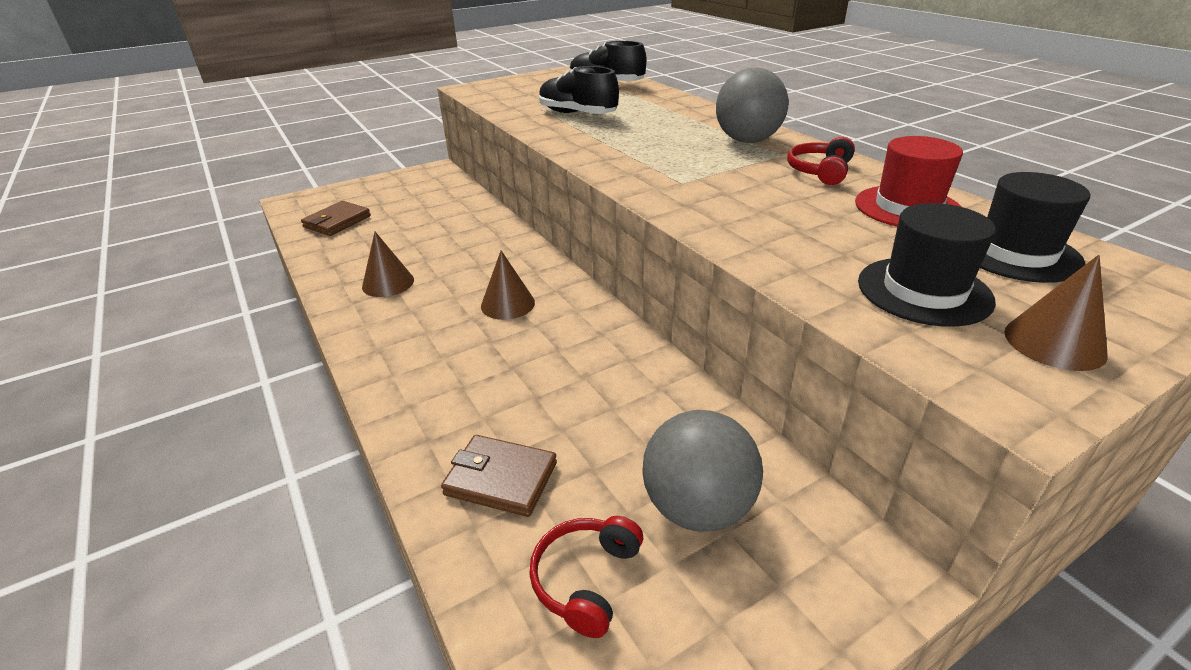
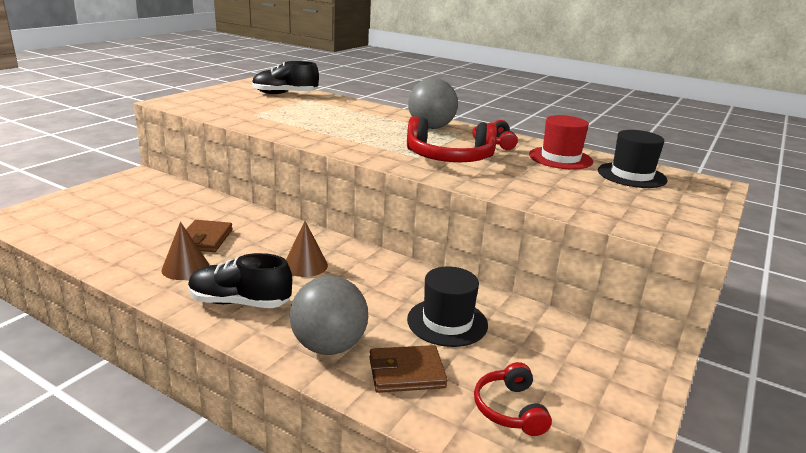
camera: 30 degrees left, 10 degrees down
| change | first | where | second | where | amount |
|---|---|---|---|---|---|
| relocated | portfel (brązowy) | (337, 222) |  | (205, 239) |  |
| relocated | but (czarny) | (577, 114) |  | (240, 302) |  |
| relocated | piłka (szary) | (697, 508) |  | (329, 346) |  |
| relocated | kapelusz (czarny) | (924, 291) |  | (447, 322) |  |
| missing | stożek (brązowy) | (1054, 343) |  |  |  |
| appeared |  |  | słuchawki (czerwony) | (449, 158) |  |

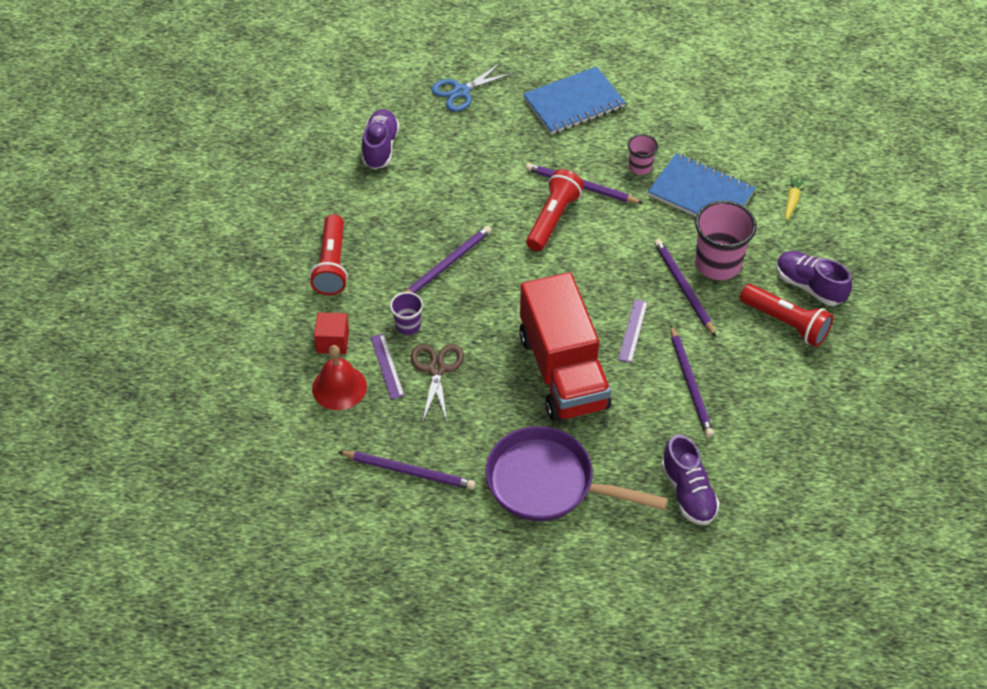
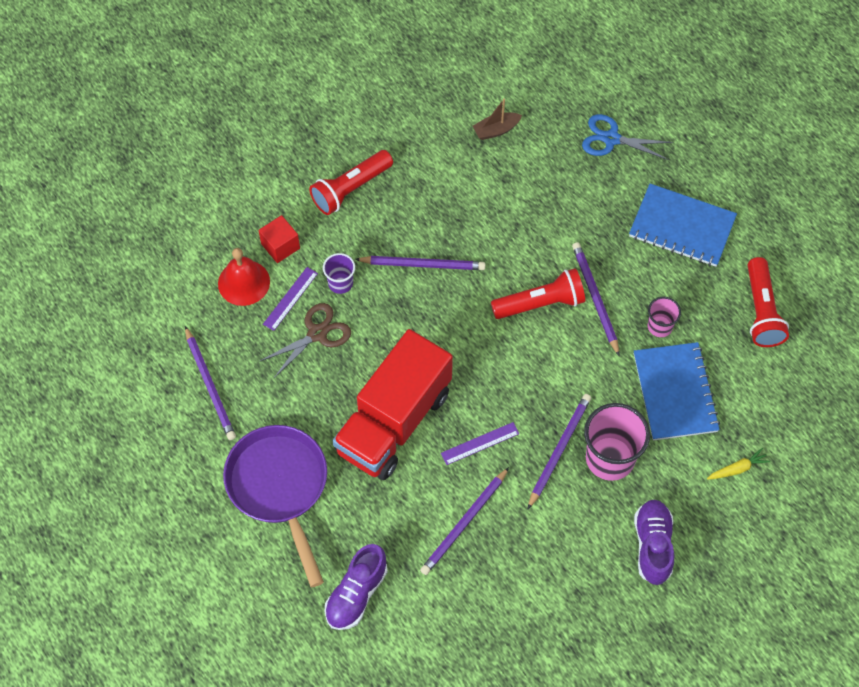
camera: 50 degrees right, 10 degrees up
| change | first | where | second | where | amount |
|---|---|---|---|---|---|
| exchanged | but (fioletowy) | (380, 147) | łódka (brązowy) | (496, 130) |  |
| relocated | latarka (czerwony) | (785, 323) |  | (761, 311) |  |

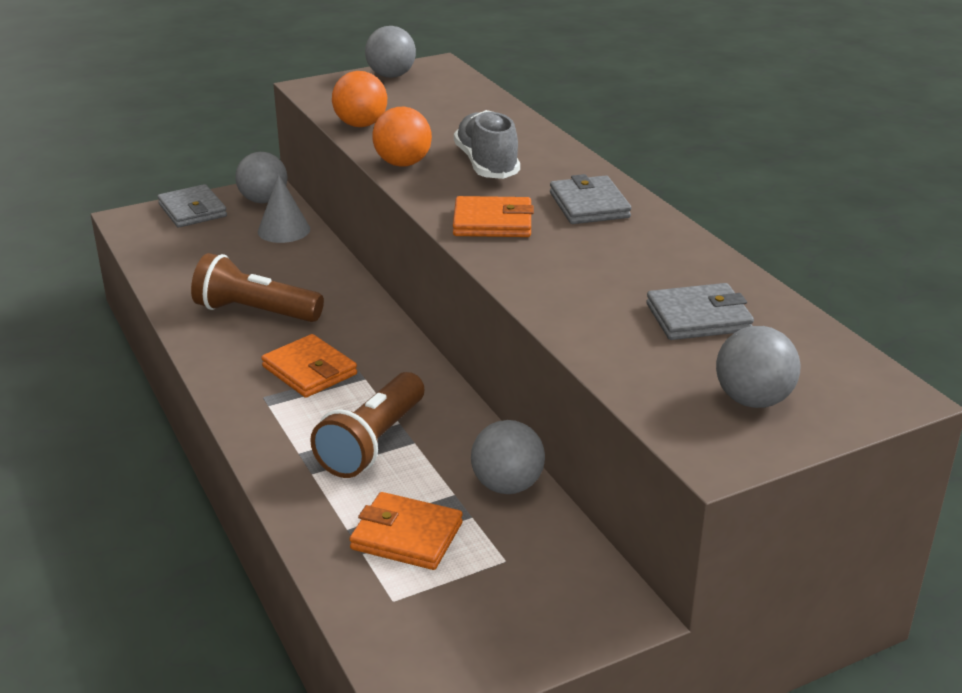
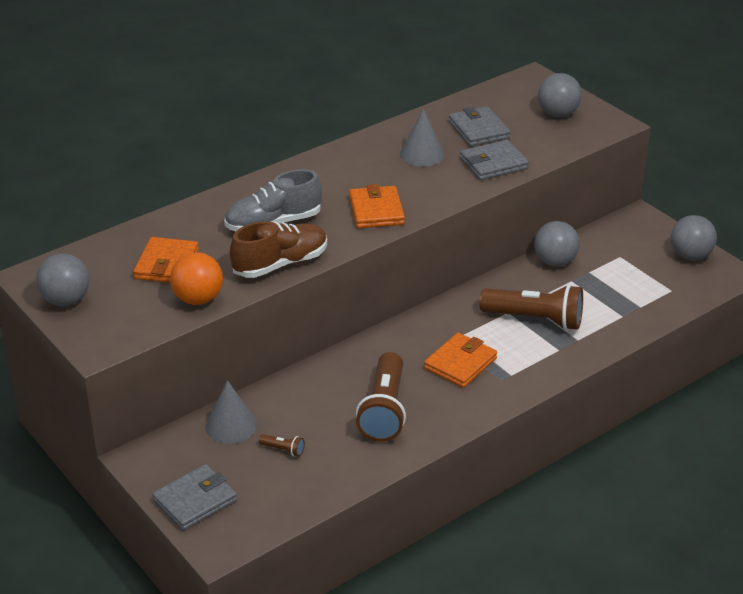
camera: 100 degrees left, 5 degrees up
| change | first | where | second | where | amount |
|---|---|---|---|---|---|
| relocated | piłka (szary) | (263, 200) |  | (690, 256) |  |
| relocated | portfel (pomarańczowy) | (406, 536) |  | (167, 264) |  |
| exchanged | piłka (pomarańczowy) | (403, 164) | but (brązowy) | (280, 264) |  |
| relocated | portfel (szary) | (589, 205) |  | (493, 164) |  |
| appeared |  |  | latarka (brązowy) | (283, 450) |  |
| appeared |  |  | stożek (szary) | (422, 154) |  |

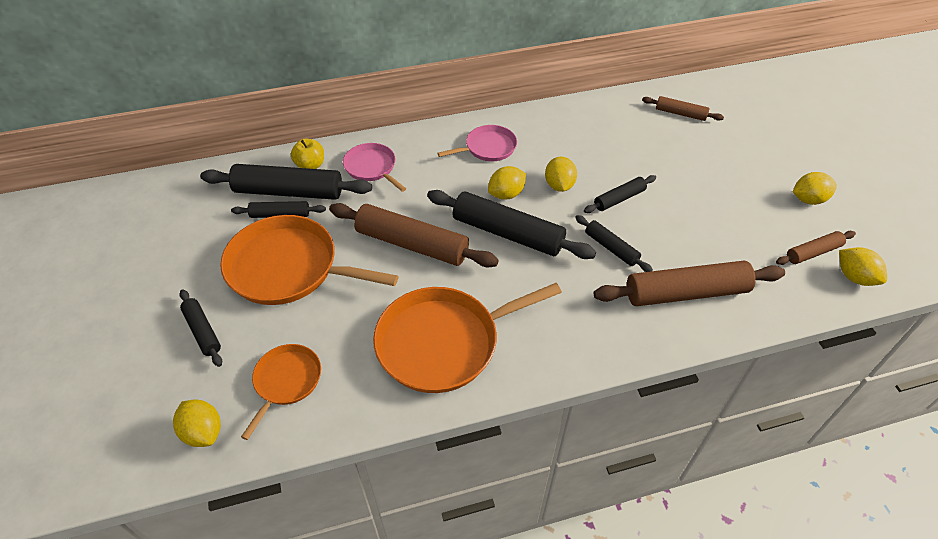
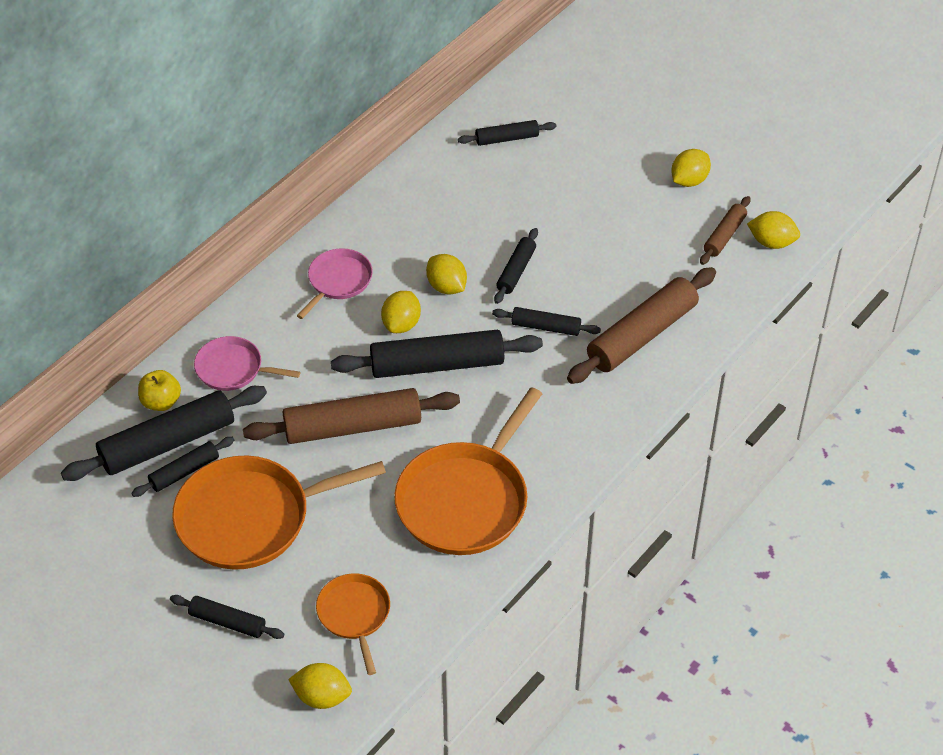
camera: 35 degrees left, 0 degrees up
| change | first | where | second | where | amount |
|---|---|---|---|---|---|
| colour | wałek do ciasta (brązowy) | (680, 113) | wałek do ciasta (czarny) | (507, 138) |  |

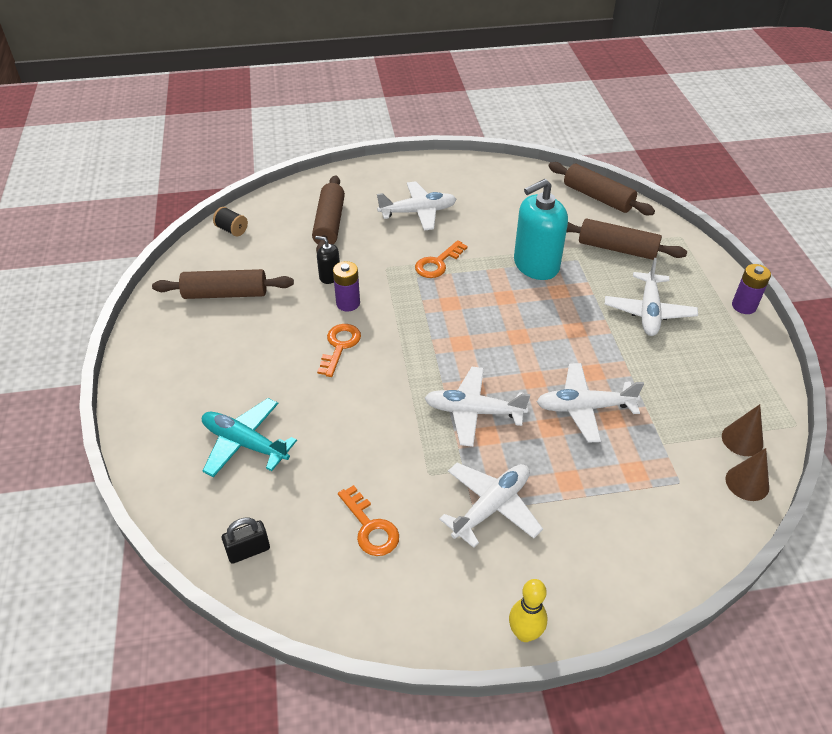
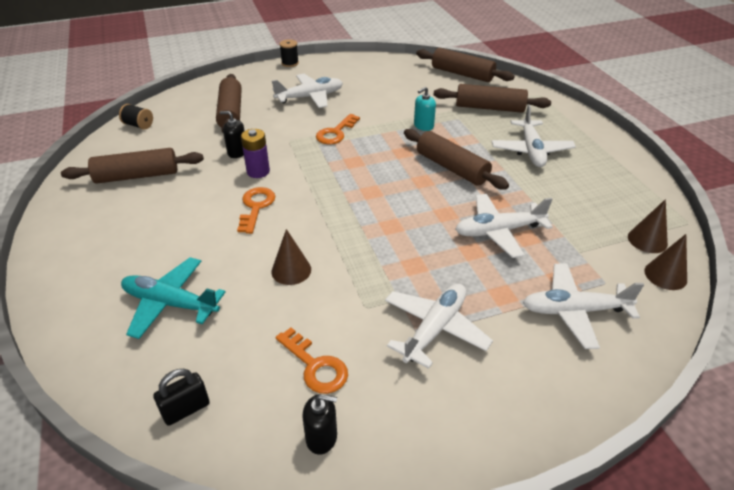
camera: 10 degrees left, 5 degrees down
| change | first | where | second | where | amount |
|---|---|---|---|---|---|
| relocated | samolot (biały) | (473, 412) |  | (574, 311) |  |
| missing | kręgiel (żółty) | (524, 633) |  |  |  |
| size | dozownik mydła (turkusowy) | (536, 265) |  | (423, 126) | x0.47 |
| missing | bateria (fioletowy) | (744, 306) |  |  |  |
| appeared |  |  | stożek (brązowy) | (291, 270) |  |
| appeared |  |  | szpulka (czarny) | (290, 63) |  |
| appeared |  |  | dozownik mydła (czarny) | (321, 437) |  |
| appeared |  |  | wałek do ciasta (brązowy) | (452, 168) |  |

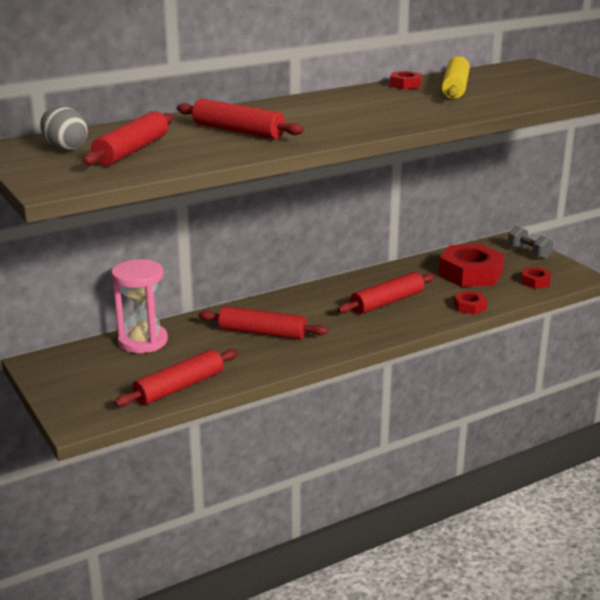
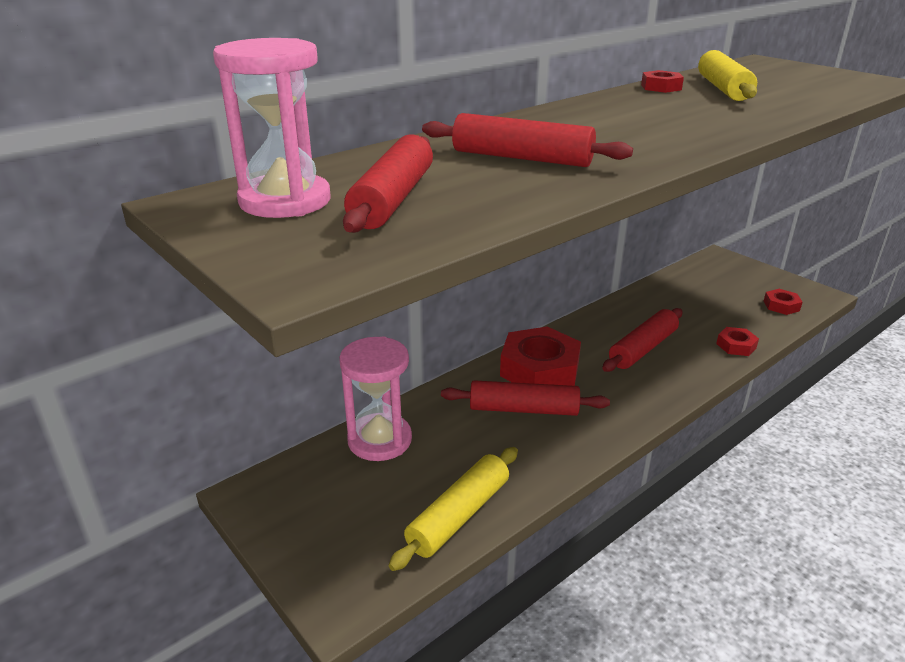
camera: 10 degrees left, 5 degrees up
| change | first | where | second | where | amount |
|---|---|---|---|---|---|
| exchanged | jajko (szary) | (65, 148) | klepsydra (różowy) | (285, 201) |  |
| colour | wałek do ciasta (czerwony) | (179, 387) | wałek do ciasta (żółty) | (459, 515) |  |
| relocated | nakrętka (czerwony) | (470, 273) |  | (539, 369) |  |
| missing | hantel (szary) | (528, 253) |  |  |  |

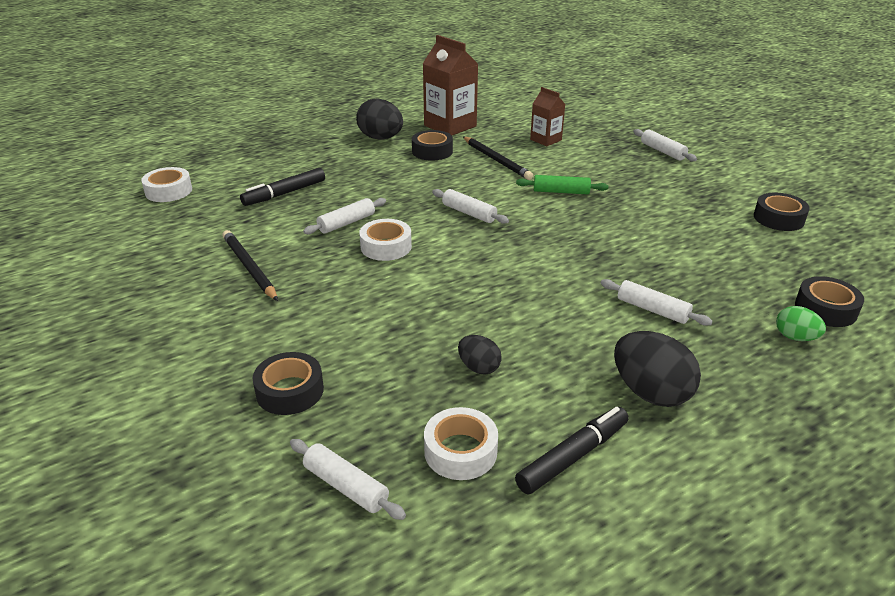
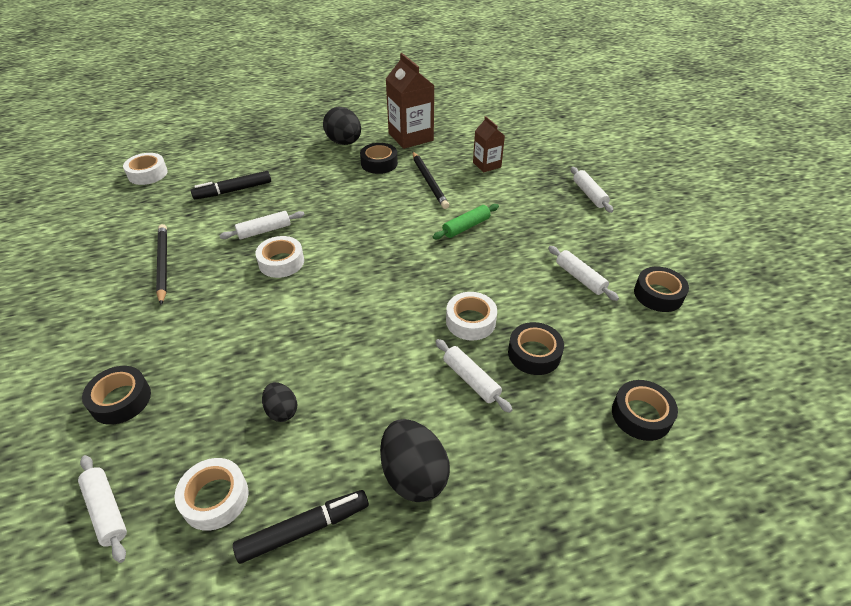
camera: 15 degrees right, 10 degrees up
| change | first | where | second | where | amount |
|---|---|---|---|---|---|
| relocated | wałek do ciasta (biały) | (469, 213) |  | (580, 278) |  |
| spun | wałek do ciasta (zielony) | (561, 192) |  | (466, 227) | 60 degrees counterclockwise |
| missing | jajko (zielony) | (795, 337) |  |  |  |
| appeared |  |  | taśma klejąca (biały) | (470, 321) |  |
| appeared |  |  | taśma klejąca (czarny) | (534, 354) |  |

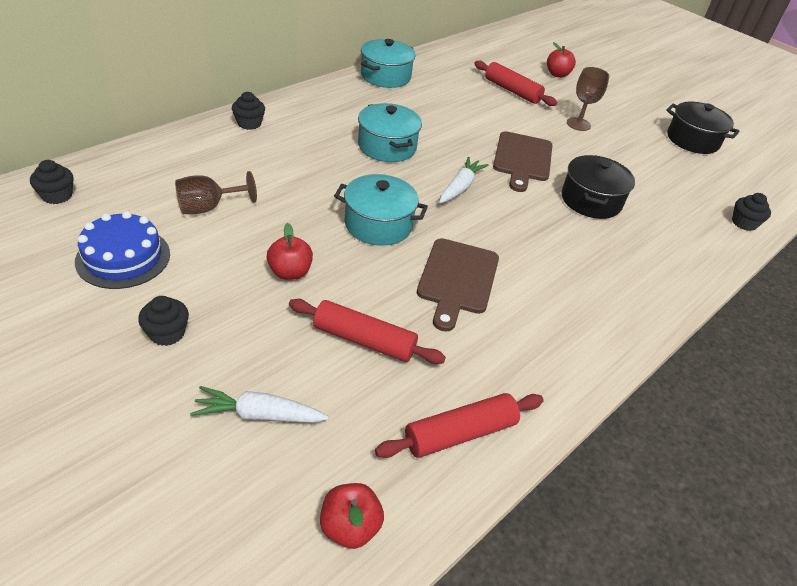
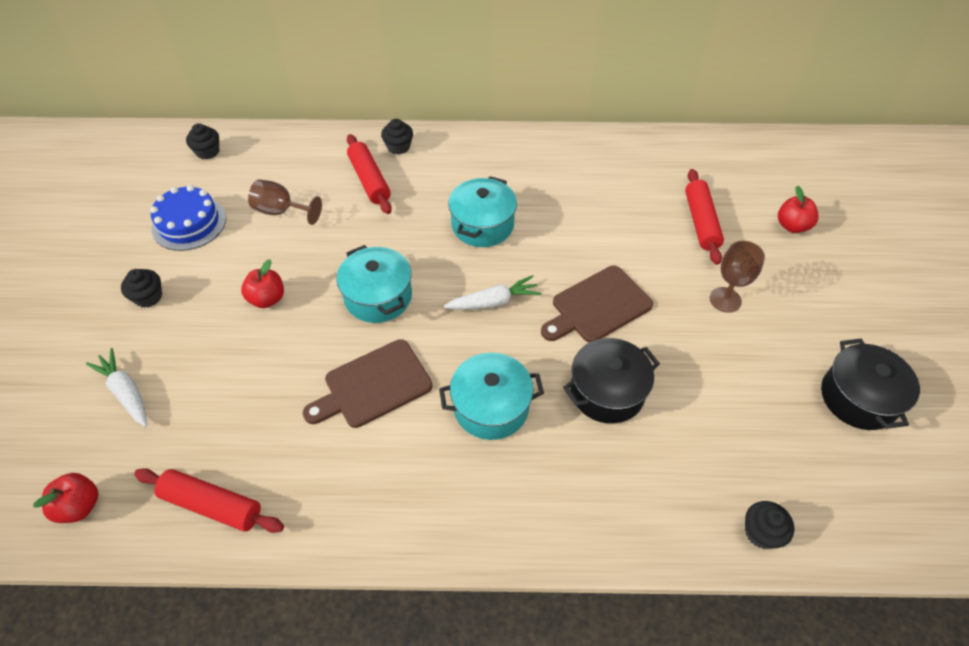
camera: 50 degrees right, 10 degrees up
| change | first | where | second | where | amount |
|---|---|---|---|---|---|
| relocated | wałek do ciasta (czerwony) | (364, 340) |  | (369, 180) |  |
| relocated | garnek (turkusowy) | (385, 76) |  | (491, 407) |  |

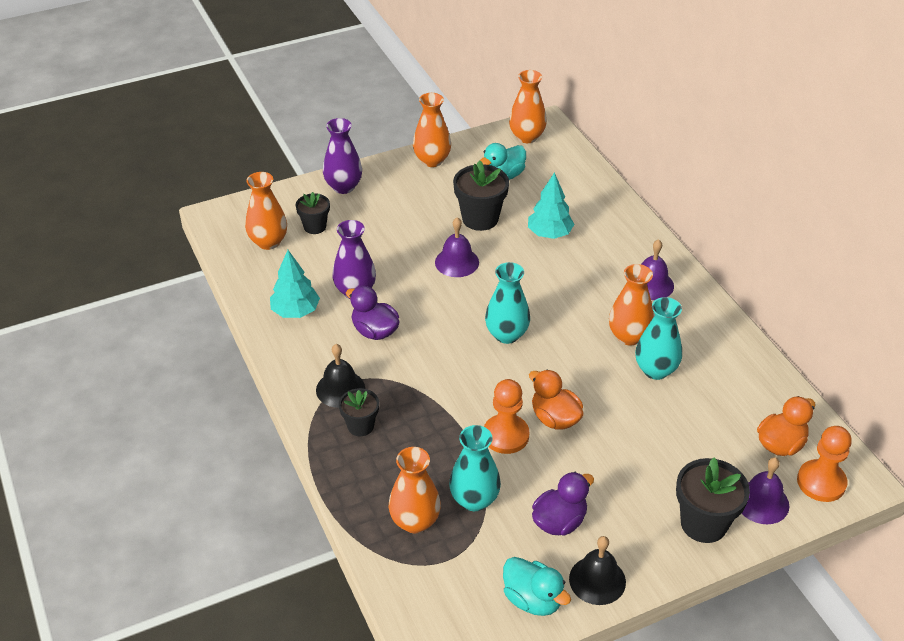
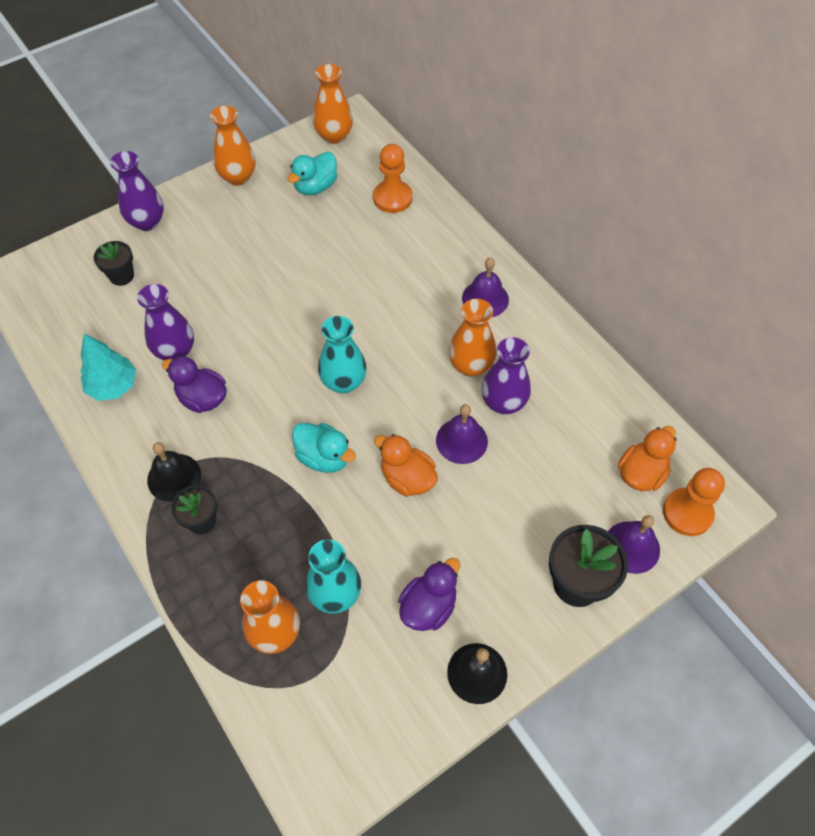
camera: 10 degrees left, 15 degrees up
| change | first | where | second | where | amount |
|---|---|---|---|---|---|
| missing | wazon (pomarańczowy) | (268, 242) |  |  |  |
| relocated | dzwonek (fioletowy) | (457, 262) |  | (461, 440) |  |
| missing | doniczka (czarny) | (480, 218) |  |  |  |
| relocated | pionek (pomarańczowy) | (506, 435) |  | (392, 198) |  |
| relocated | kaczka (turkusowy) | (533, 599) |  | (324, 457) |  |
| missing | drzewko (turkusowy) | (549, 234) |  |  |  |
| colour | wazon (turkusowy) | (655, 370) | wazon (fioletowy) | (503, 402) |  |

